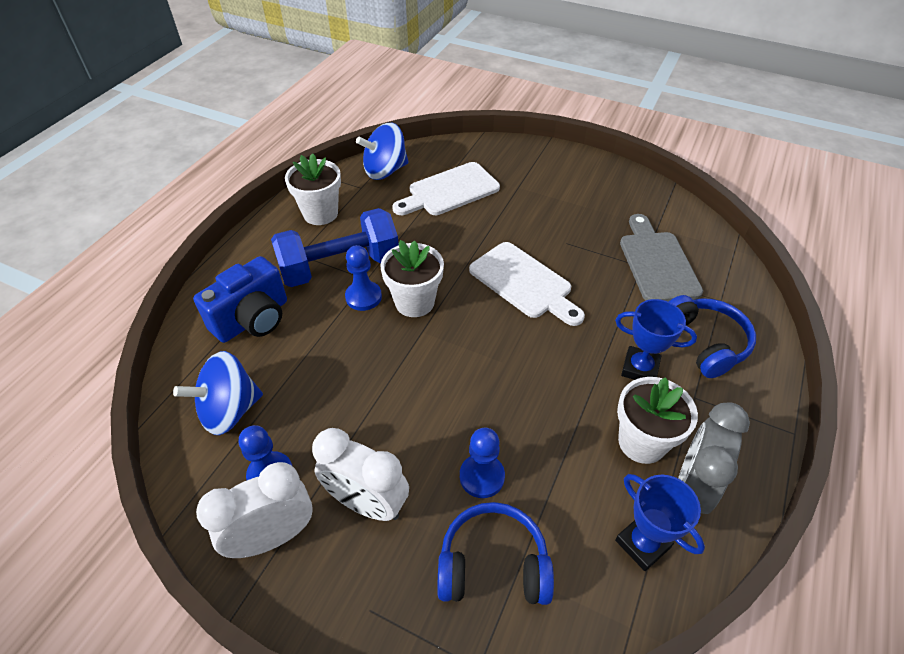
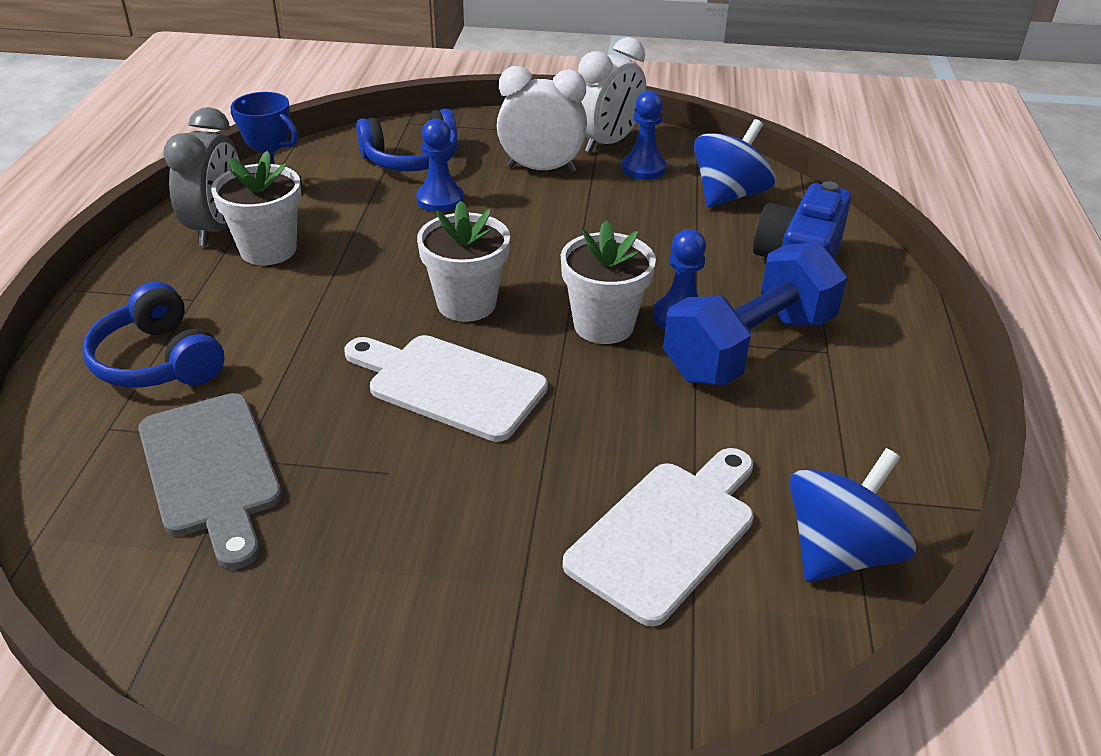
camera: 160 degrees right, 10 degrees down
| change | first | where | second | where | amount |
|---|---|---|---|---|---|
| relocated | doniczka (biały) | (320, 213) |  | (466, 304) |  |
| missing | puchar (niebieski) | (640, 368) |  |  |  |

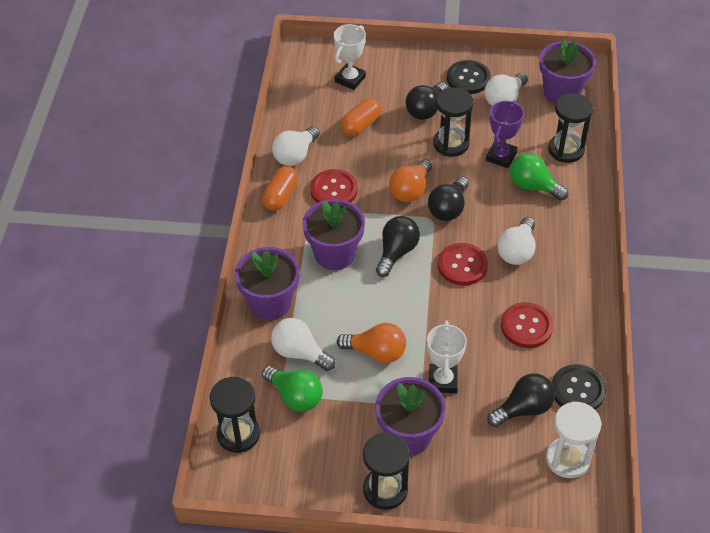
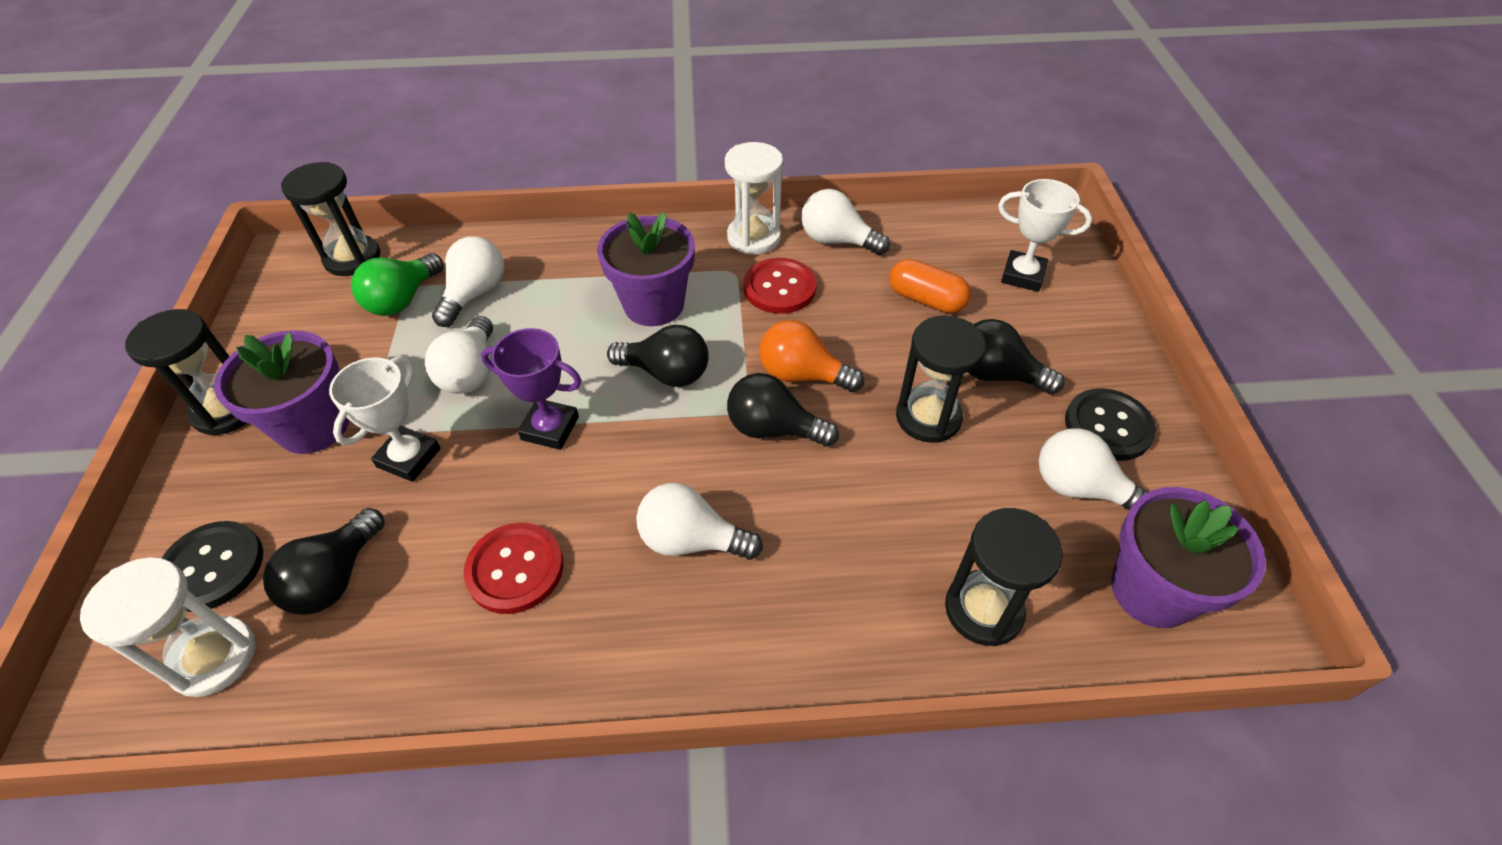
camera: 80 degrees right, 0 degrees up
| change | first | where | second | where | amount |
|---|---|---|---|---|---|
| missing | doniczka (fioletowy) | (270, 303) |  |  |  |
| exchanged | kapsułka (pomarańczowy) | (280, 196) | klepsydra (biały) | (753, 237) |  |
| colour | żarówka (pomarańczowy) | (376, 352) | żarówka (biały) | (470, 372) |  |
| spun | puchar (biały) | (443, 381) |  | (409, 458) | 60 degrees counterclockwise |
| missing | guzik (czerwony) | (462, 265) |  |  |  |
| relocated | puchar (fioletowy) | (501, 156) |  | (550, 428) |  |
| spun | żarówka (czarny) | (523, 409) |  | (335, 578) | 60 degrees clockwise |
| missing | żarówka (zielony) | (533, 186) |  |  |  |
| relocated | guzik (czarny) | (578, 390) |  | (212, 567) |  |

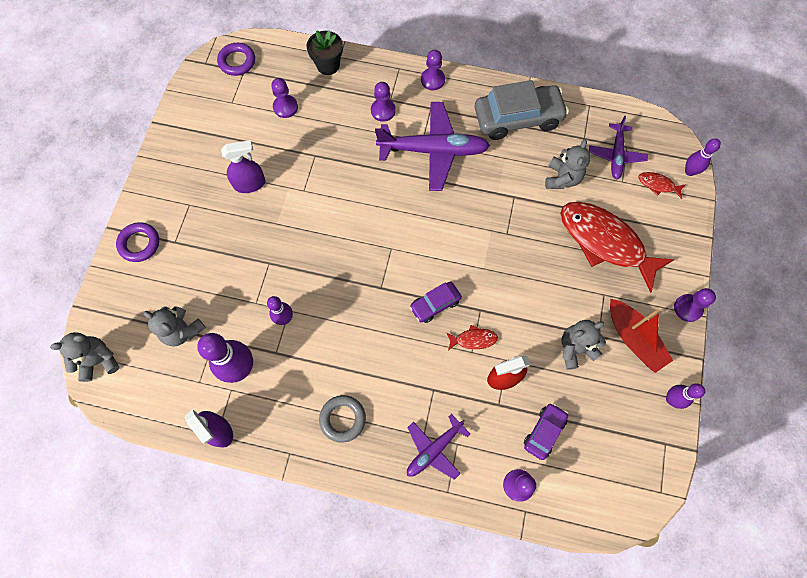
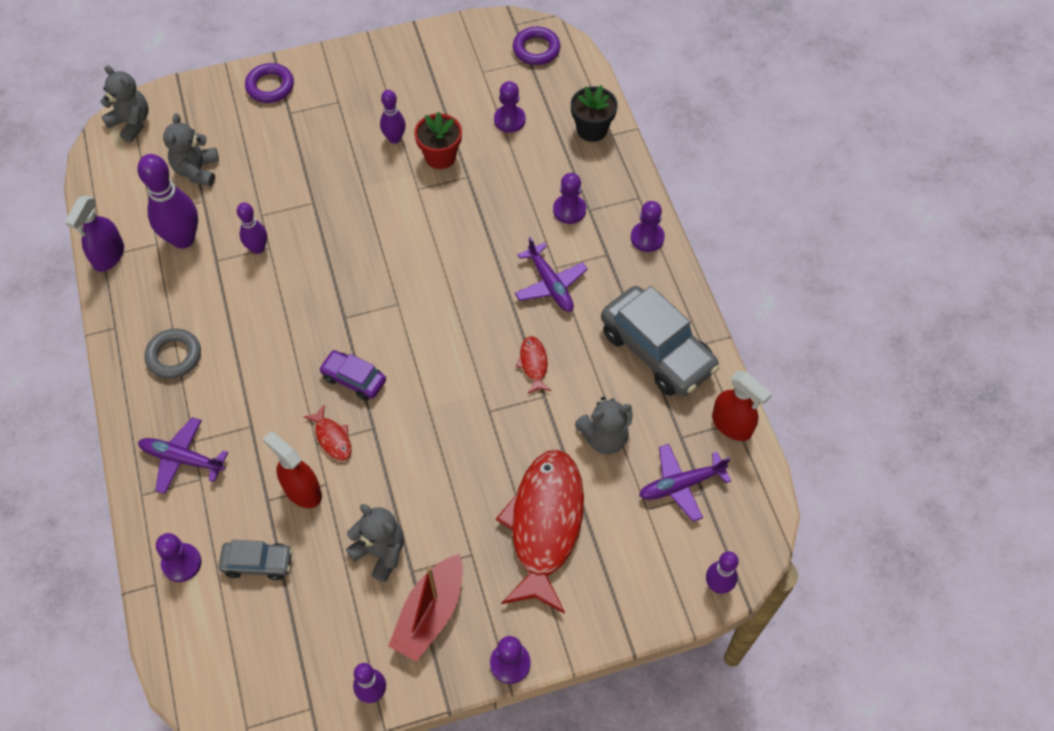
camera: 60 degrees right, 10 degrees down
| change | first | where | second | where | amount |
|---|---|---|---|---|---|
| exchanged | spryskiwacz (fioletowy) | (250, 184) | kręgiel (fioletowy) | (394, 138) |  |
| size | samolot (fioletowy) | (433, 150) |  | (550, 284) | x0.57 |
| colour | samochód (fioletowy) | (544, 432) | samochód (szary) | (258, 563) |  |
| relocated | ryba (czerwony) | (658, 185) |  | (533, 364) |  |
| appeared |  |  | doniczka (czerwony) | (440, 156) |  |
| appeared |  |  | spryskiwacz (czerwony) | (732, 425) |  |

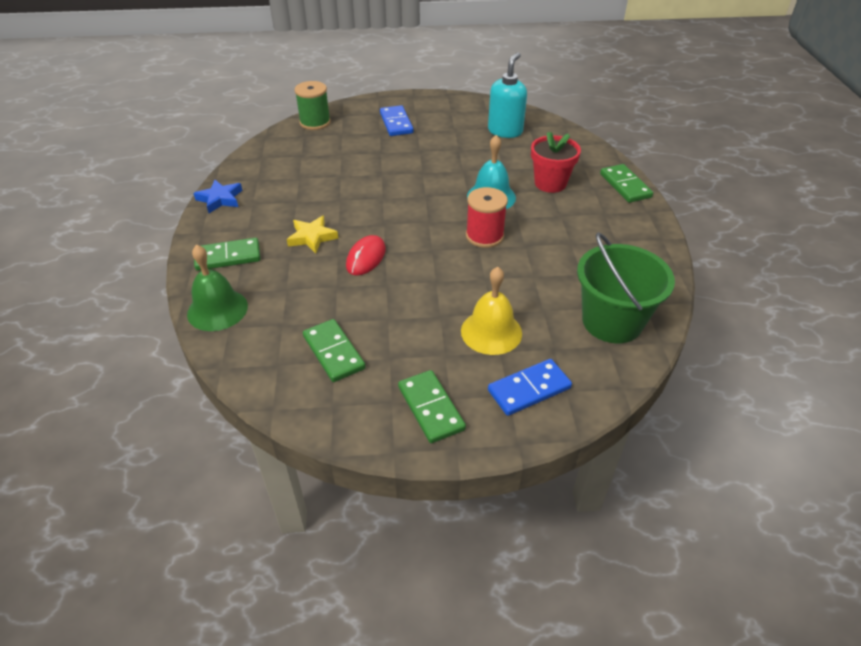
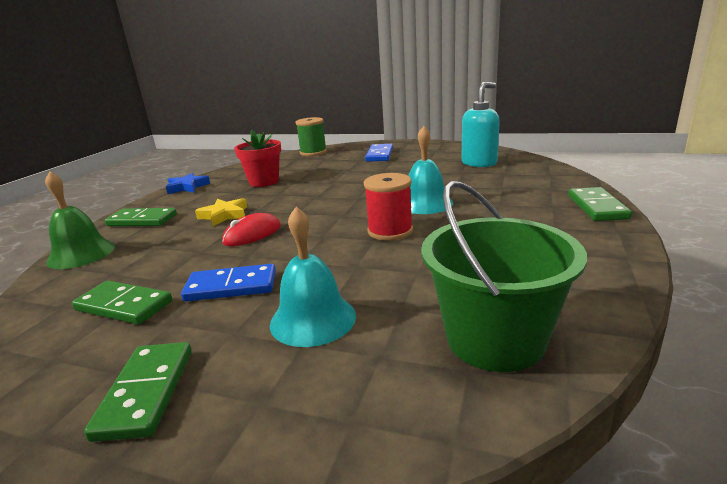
camera: 25 degrees right, 20 degrees down
| change | first | where | second | where | amount |
|---|---|---|---|---|---|
| spun | kostka domina (zielony) | (333, 352) |  | (123, 306) | 60 degrees counterclockwise |
| colour | dzwonek (żółty) | (491, 332) | dzwonek (turkusowy) | (313, 319) |  |
| relocated | kostka domina (niebieski) | (529, 389) |  | (231, 286) |  |
| relocated | doniczka (czerwony) | (550, 183) |  | (264, 182) |  |

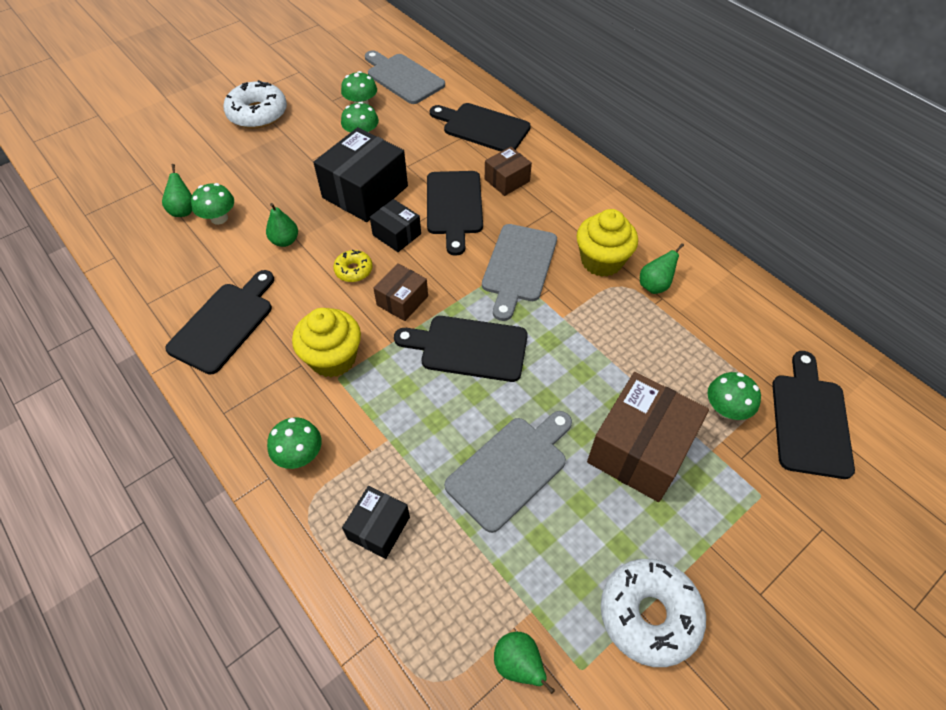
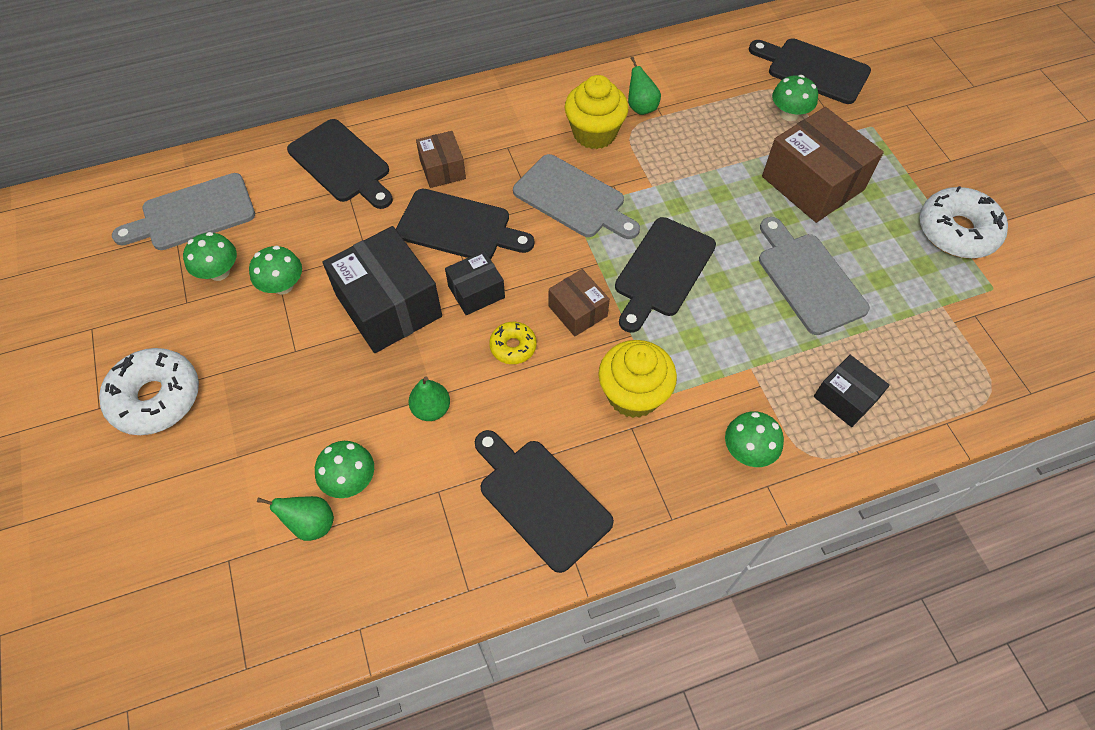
camera: 70 degrees left, 5 degrees up
| change | first | where | second | where | amount |
|---|---|---|---|---|---|
| spun | deska do krojenia (czarny) | (482, 127) |  | (342, 164) | 90 degrees counterclockwise |
| missing | gruszka (zielony) | (518, 664) |  |  |  |

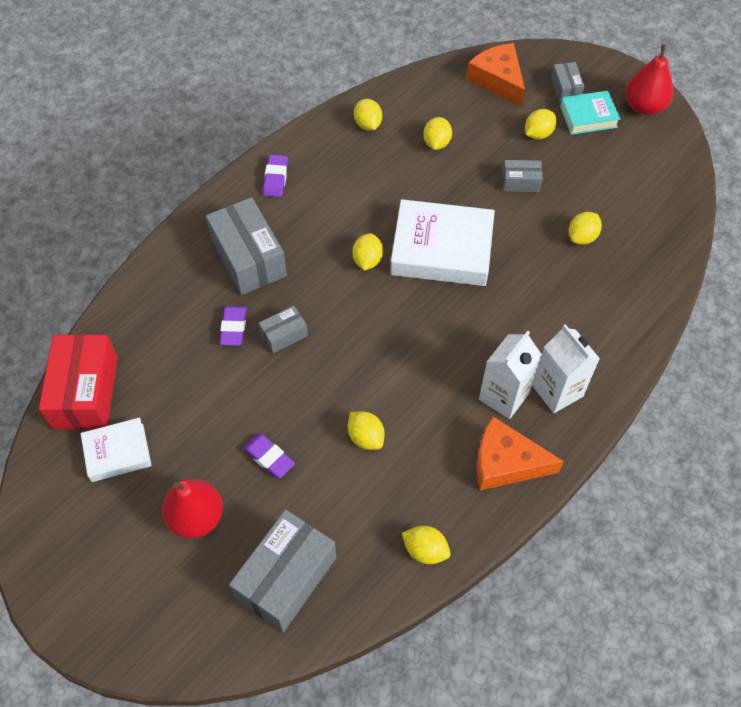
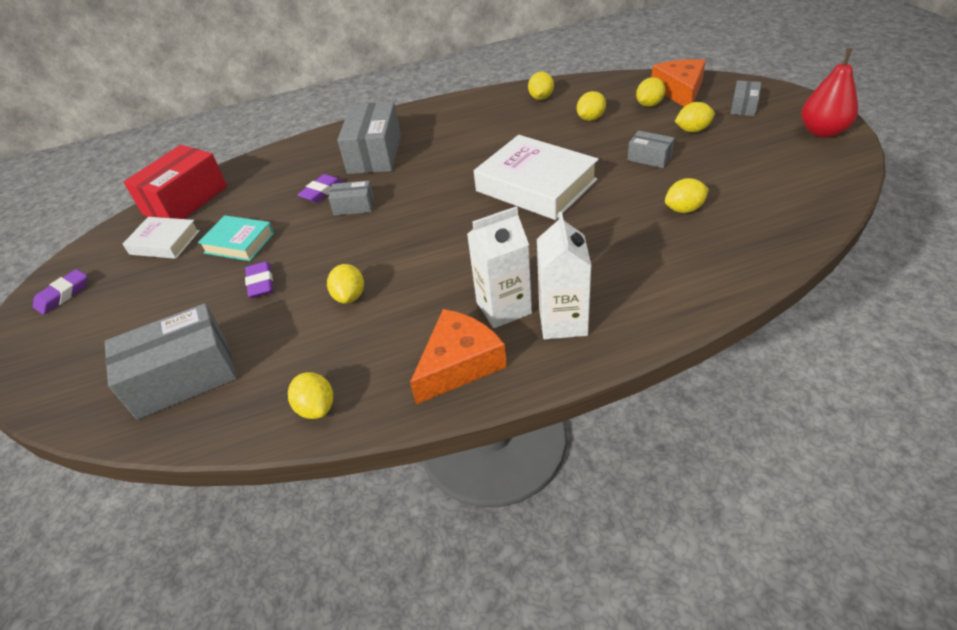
camera: 35 degrees right, 15 degrees down
| change | first | where | second | where | amount |
|---|---|---|---|---|---|
| missing | gruszka (czerwony) | (196, 517) |  |  |  |
| relocated | gumka do mazania (fioletowy) | (276, 178) |  | (63, 295) |  |
| relocated | cytryna (żółty) | (367, 260) |  | (649, 104) |  |
| spun | ser (pomarańczowy) | (506, 462) |  | (459, 364) | 90 degrees clockwise |
| relocated | książka (turkusowy) | (588, 116) |  | (239, 243) |  |

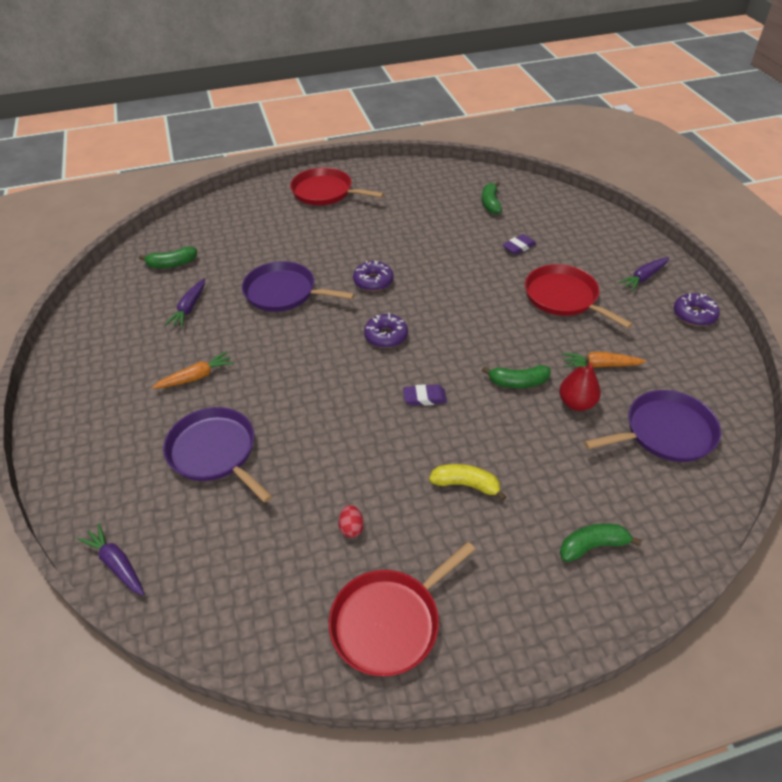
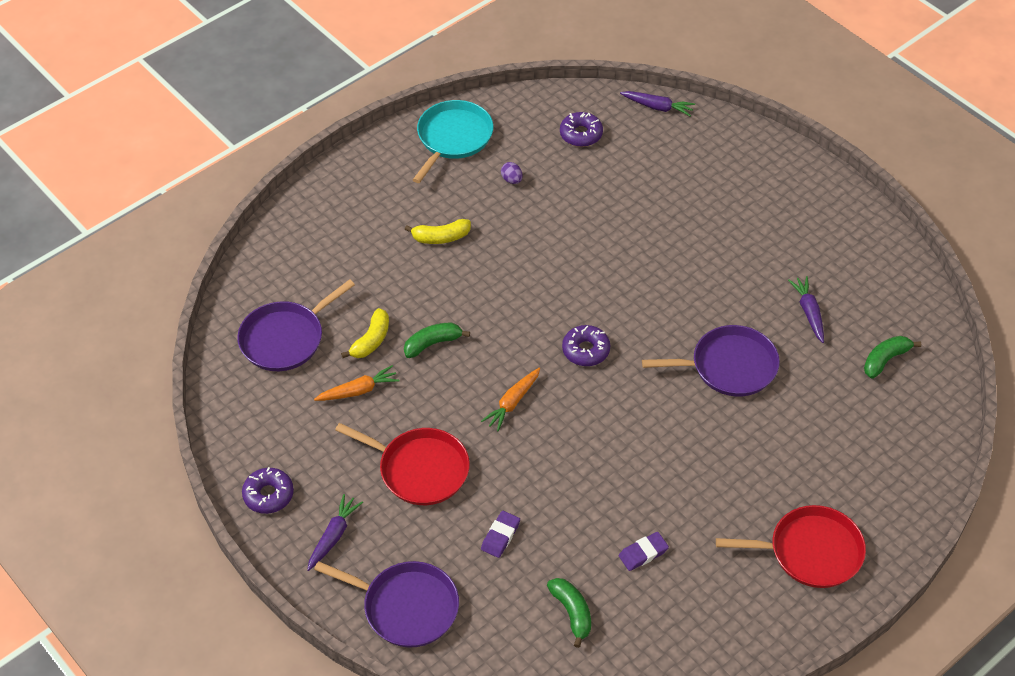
camera: 155 degrees right, 5 degrees up
| change | first | where | second | where | amount |
|---|---|---|---|---|---|
| relocated | marchewka (pomarańczowy) | (196, 377) |  | (512, 403) |  |
| relocated | patelnia (fioletowy) | (215, 452) |  | (406, 607) |  |
| colour | patelnia (czerwony) | (390, 622) | patelnia (turkusowy) | (453, 138) |  |
| colour | jajko (czerwony) | (351, 528) | jajko (fioletowy) | (512, 180) |  |
| relocated | donut (fioletowy) | (373, 281) |  | (581, 134) |  |
| relocated | gumka do mazania (fioletowy) | (424, 397) |  | (643, 553) |  |
| exchanged | gruszka (czerwony) | (576, 403) | banan (żółty) | (371, 340) |  |
| missing | banan (zielony) | (592, 546) |  |  |  |

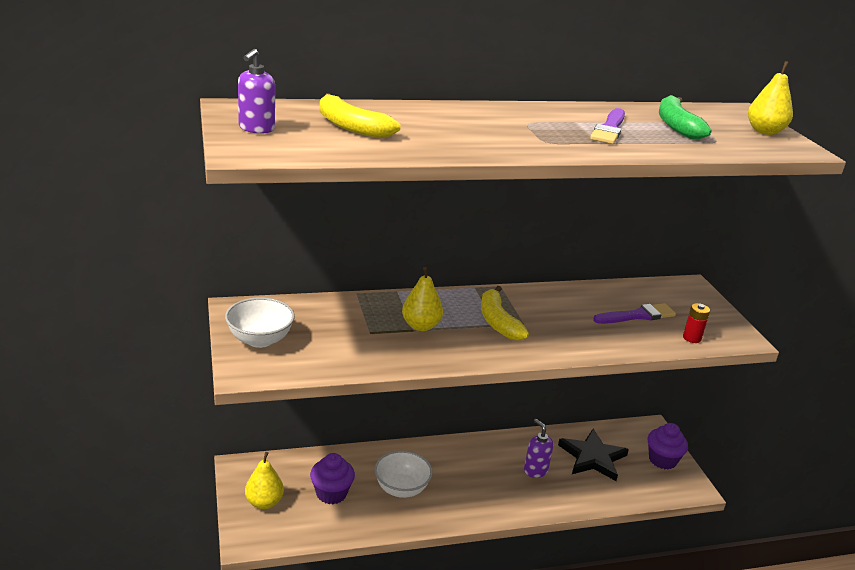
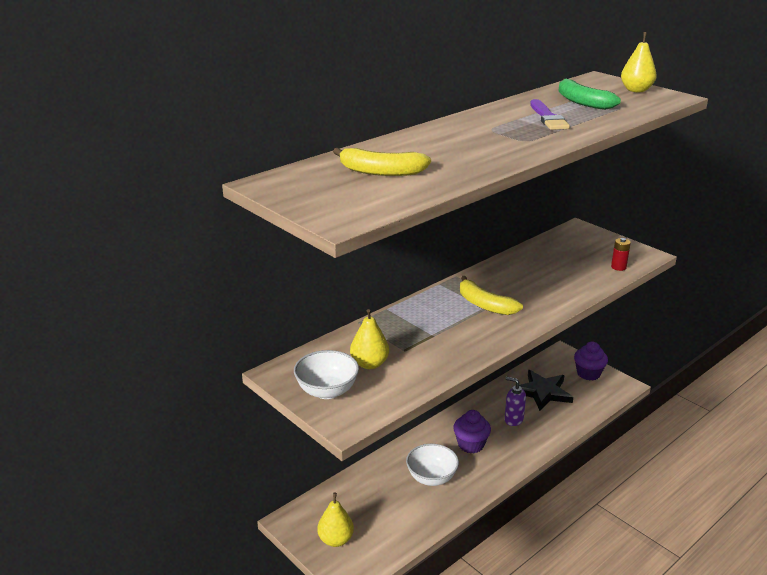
camera: 25 degrees left, 0 degrees up
| change | first | where | second | where | amount |
|---|---|---|---|---|---|
| missing | dozownik mydła (fioletowy) | (256, 129) |  |  |  |
| relocated | muffinka (fioletowy) | (331, 493) |  | (471, 445) |  |
| relocated | gruszka (żółty) | (420, 326) |  | (369, 364) |  |
| missing | pędzel (fioletowy) | (637, 315) |  |  |  |

